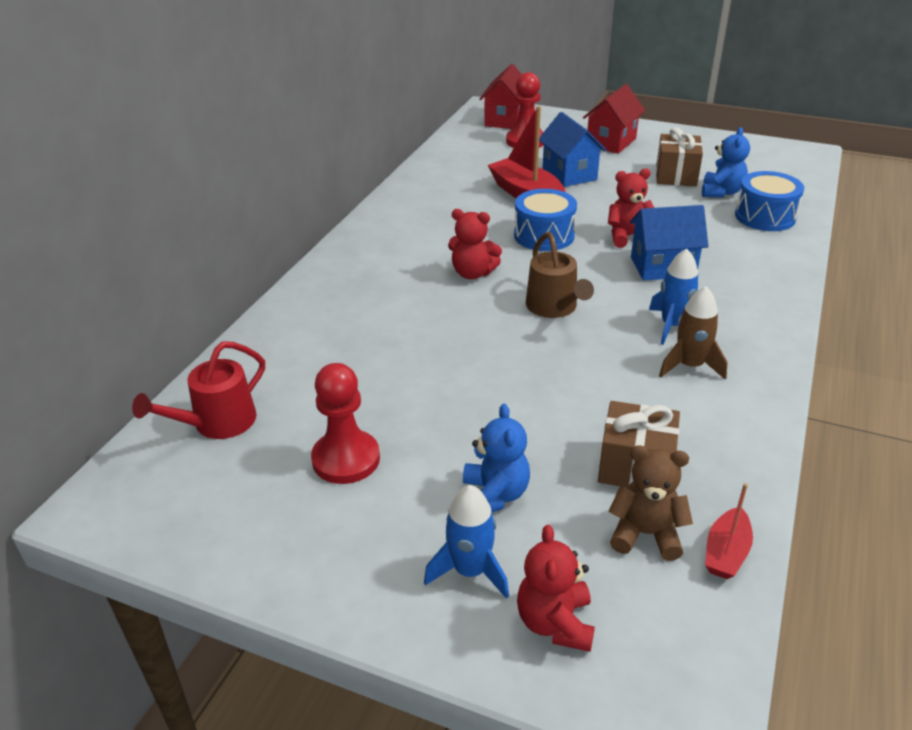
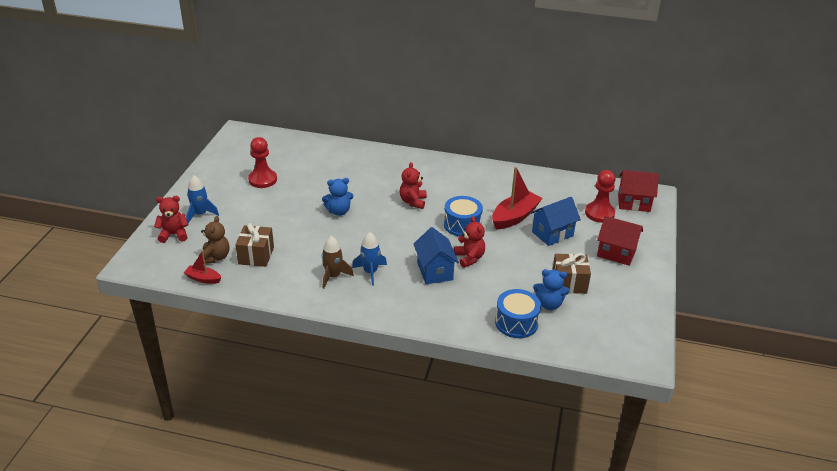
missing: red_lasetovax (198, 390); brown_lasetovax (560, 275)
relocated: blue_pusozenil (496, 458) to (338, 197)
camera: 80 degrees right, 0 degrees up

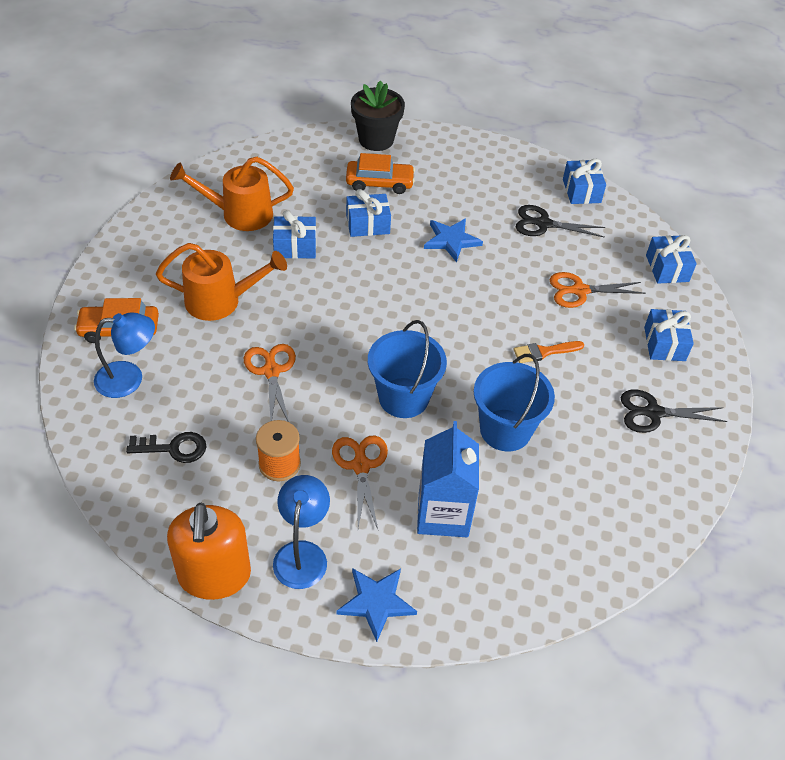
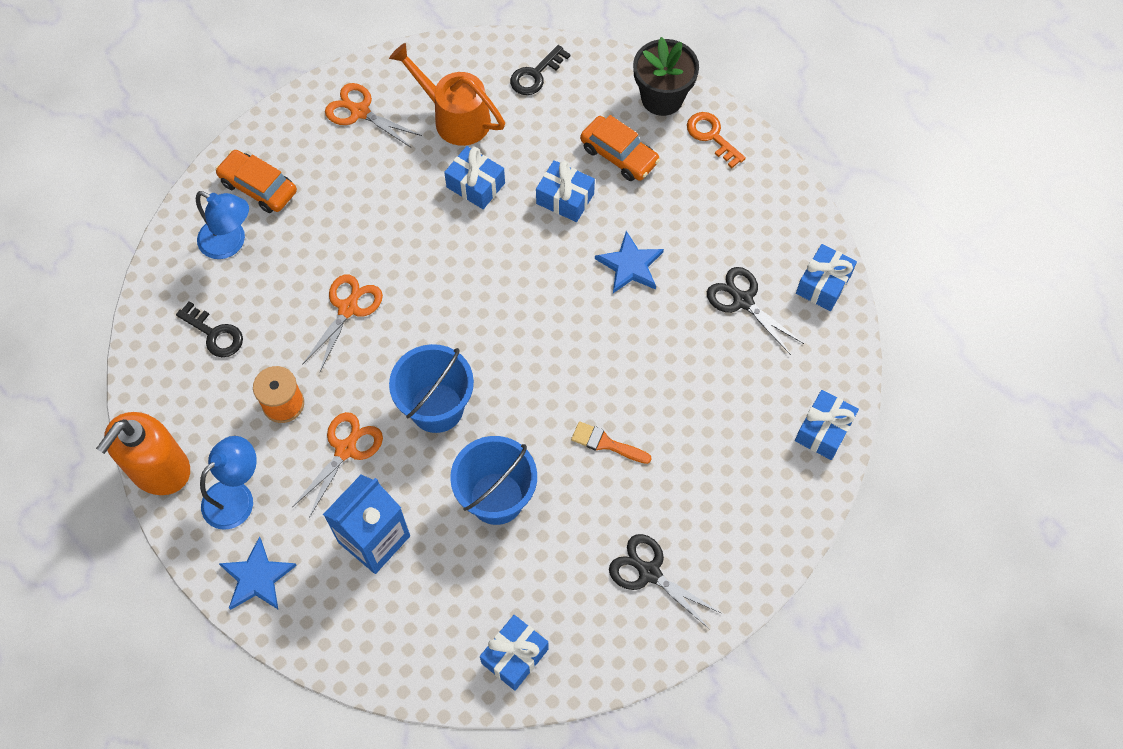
missing: orange_lasetovax (221, 282)
appeared: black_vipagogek (540, 70); orange_vipagogek (716, 140)
relocated: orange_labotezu (597, 290) to (373, 115); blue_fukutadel (669, 335) to (514, 653)
camera: 40 degrees right, 15 degrees up

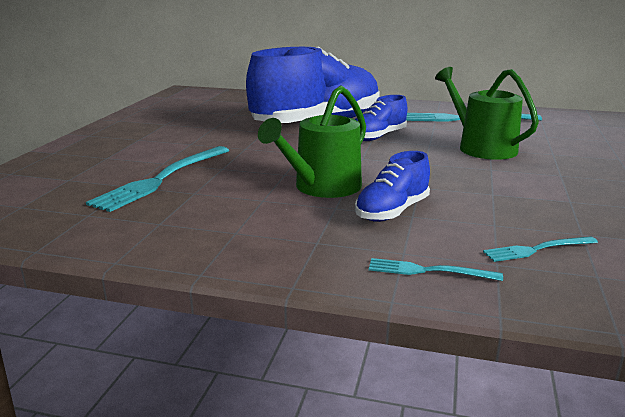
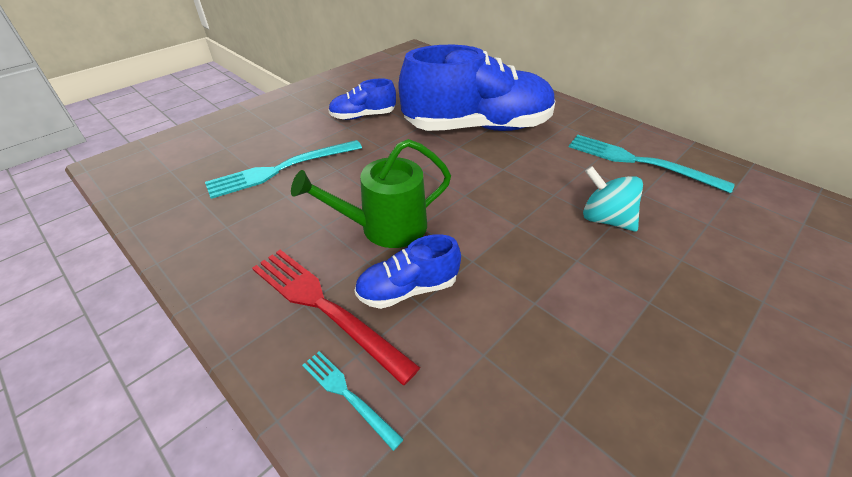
missing: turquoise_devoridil (540, 249)
appeared: red_devoridil (336, 317)
relocated: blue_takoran (381, 118) to (362, 99)
exchanged: green_lasetovax (487, 113) to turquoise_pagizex (613, 199)
camera: 30 degrees right, 20 degrees up

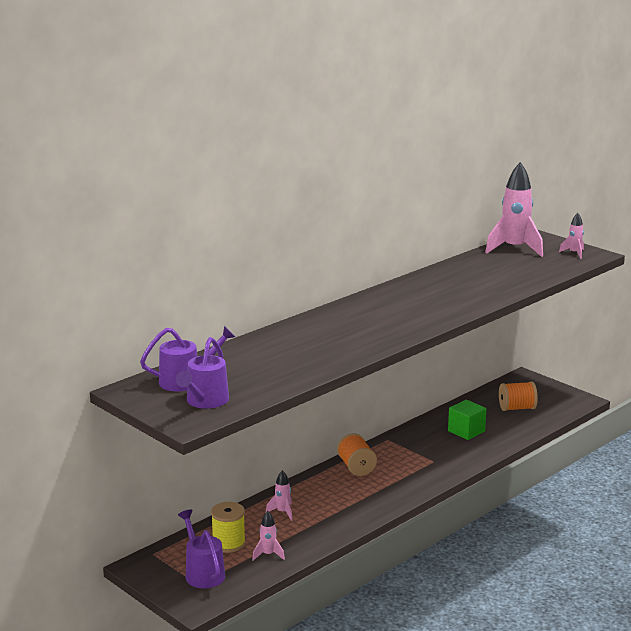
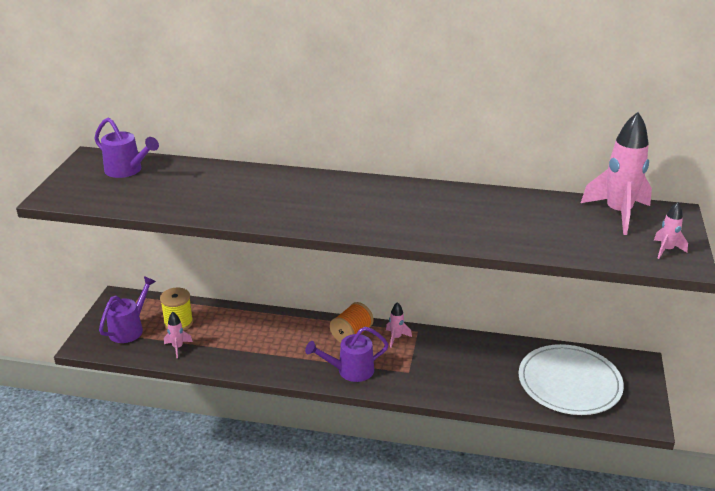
missing: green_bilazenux (467, 420)
relocated: purple_lasetovax (202, 373) to (347, 354); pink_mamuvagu (279, 495) to (399, 325)
exchanged: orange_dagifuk (518, 396) to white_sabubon (571, 379)
camera: 55 degrees right, 10 degrees up

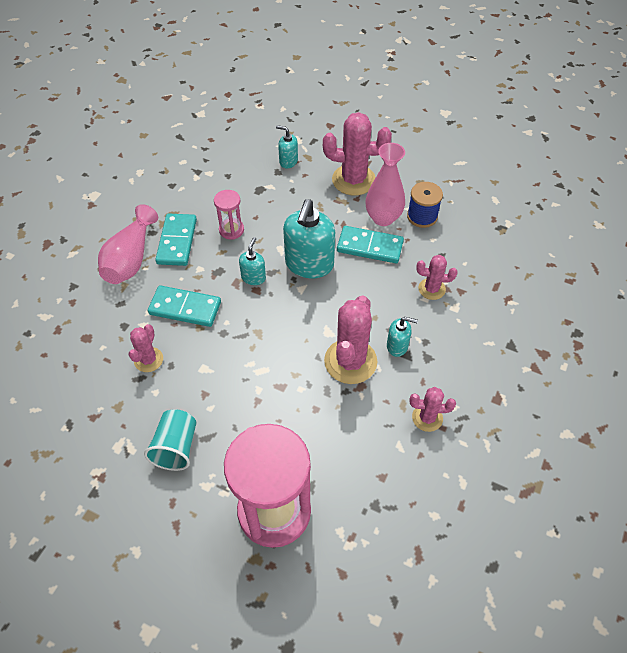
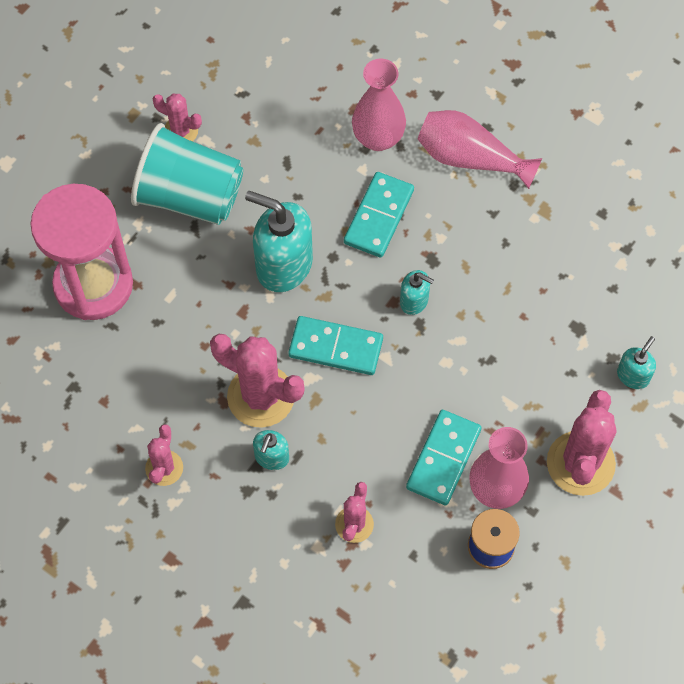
missing: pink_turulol (229, 215)
appeared: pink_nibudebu (379, 104)
relocated: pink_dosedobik (146, 348) to (177, 117); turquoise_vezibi (176, 239) to (335, 345); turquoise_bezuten (309, 238) to (279, 241)
size: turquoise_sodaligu (170, 440) = (187, 174) x1.71
camera: 100 degrees right, 10 degrees up

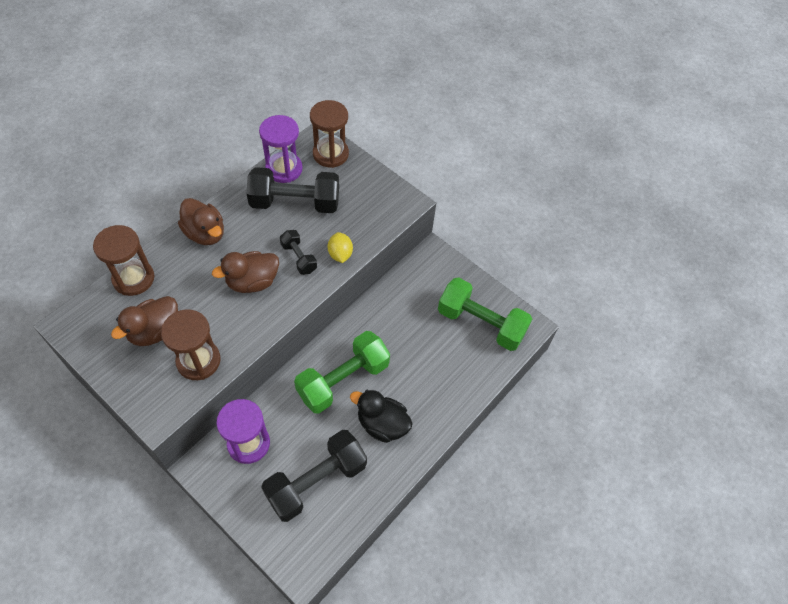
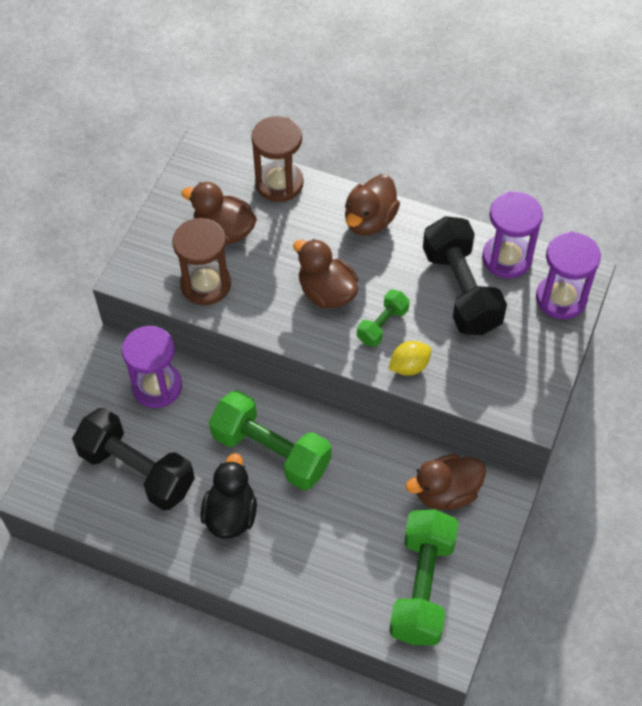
appeared: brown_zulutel (446, 482)
colour: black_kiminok (298, 252) to green_kiminok (383, 318); brown_turulol (329, 134) to purple_turulol (568, 275)
camera: 75 degrees right, 0 degrees up

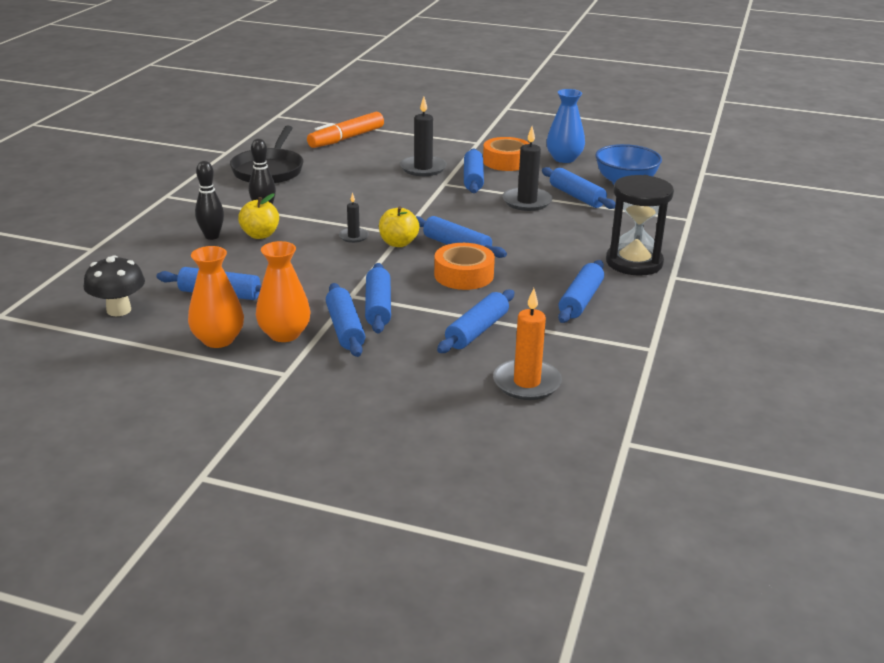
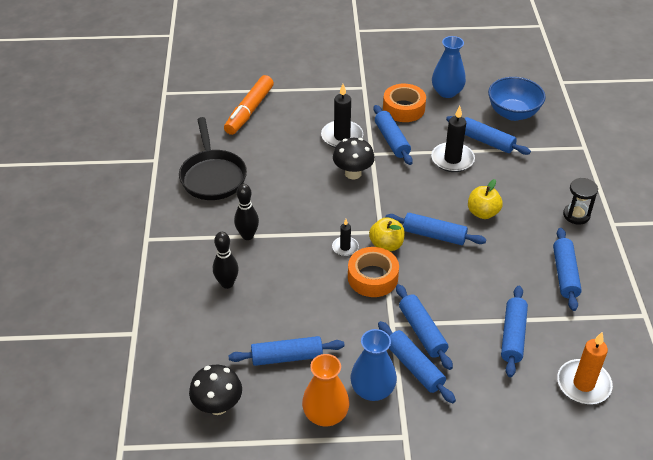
appeared: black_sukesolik (354, 158)
relocated: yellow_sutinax (258, 216) to (485, 199); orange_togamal (464, 266) to (373, 272)
colour: orange_nibudebu (283, 291) to blue_nibudebu (373, 365)
size: black_turulol (640, 225) = (580, 201) x0.58
camera: 20 degrees left, 15 degrees up

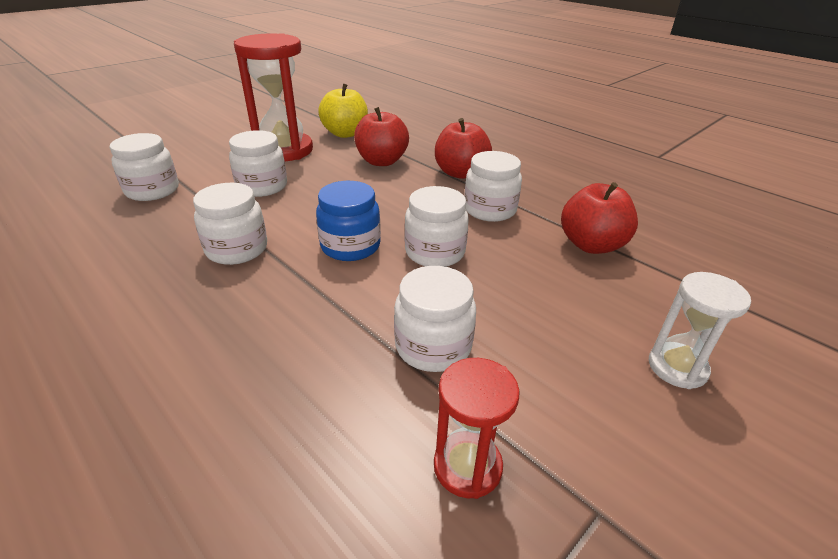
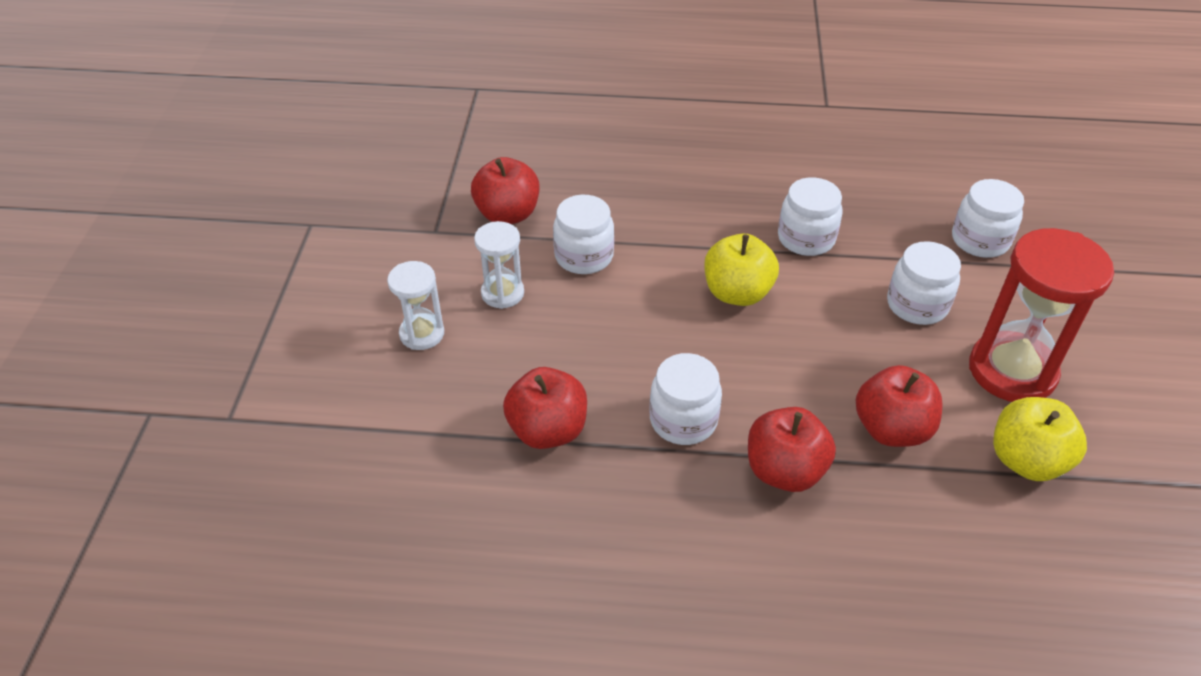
missing: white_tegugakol (436, 226)
appeared: white_turulol (499, 265)
exchanged: blue_tegugakol (348, 221) to yellow_sutinax (741, 270); red_turulol (477, 428) to red_sutinax (505, 190)
camera: 140 degrees right, 10 degrees up

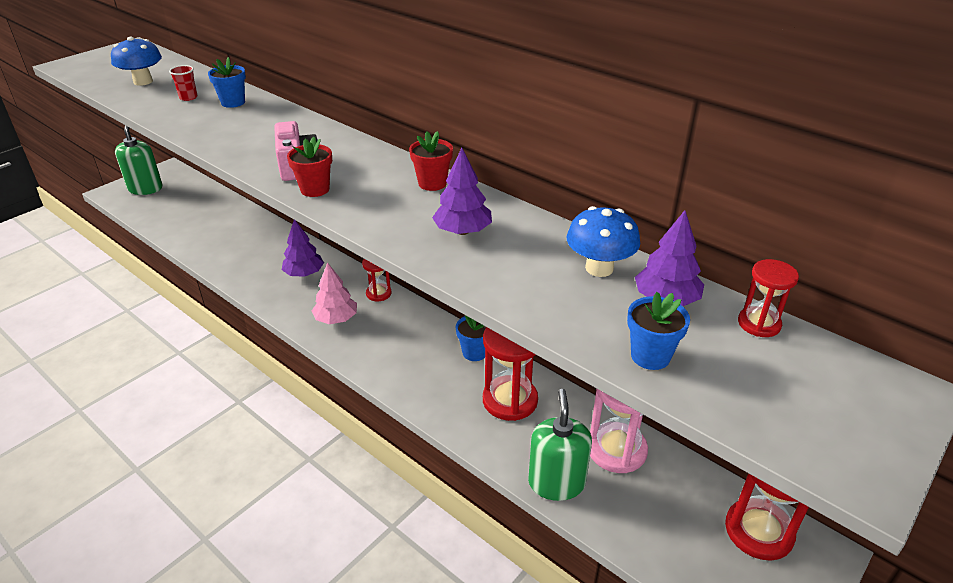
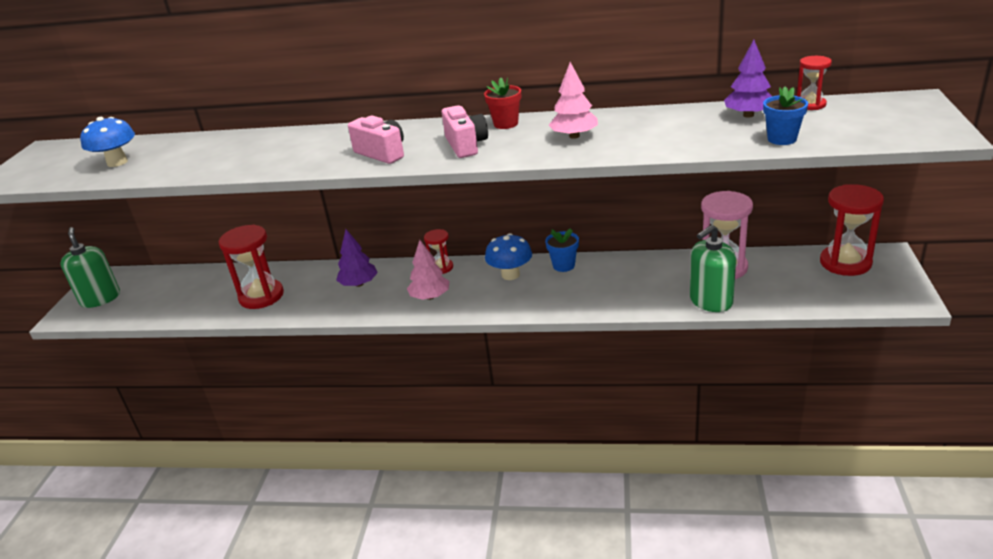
missing: red_sodaligu (183, 83); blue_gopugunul (227, 82); red_gopugunul (309, 167)
appeared: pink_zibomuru (465, 131)
relocated: red_turulol (510, 374) to (251, 267); blue_sukesolik (603, 241) to (508, 256)
colour: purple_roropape (462, 191) to pink_roropape (573, 100)
spun: green_bezuten (560, 445) = (713, 268) 90 degrees counterclockwise
camera: 30 degrees left, 5 degrees down

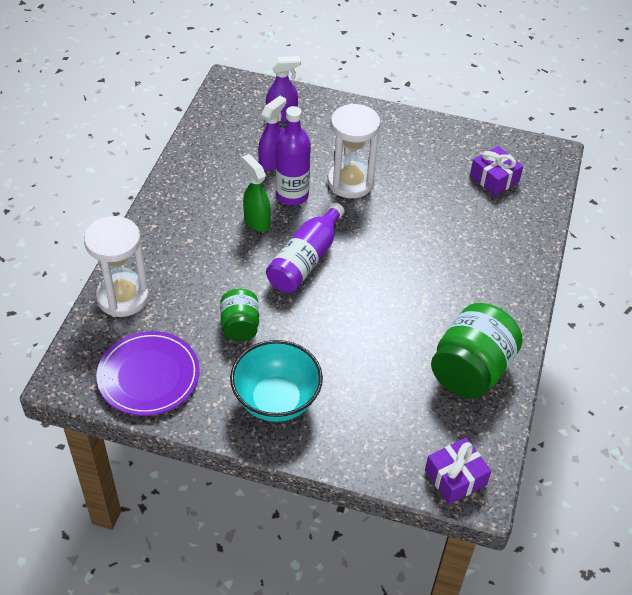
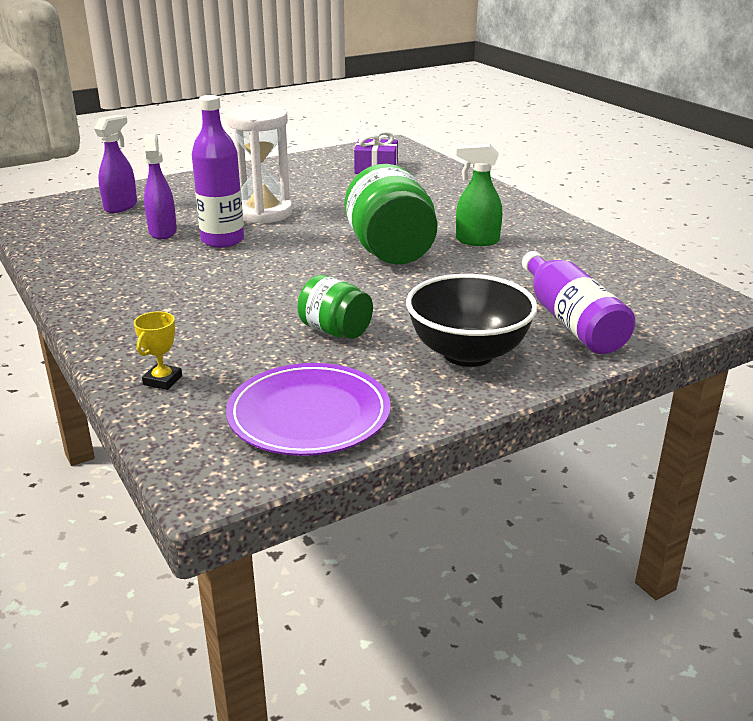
missing: purple_fukutadel (458, 470)
relocated: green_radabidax (256, 193) to (479, 195); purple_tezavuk (305, 248) to (578, 302); green_tegugakol (477, 351) to (391, 214)
exchanged: white_turulol (116, 266) to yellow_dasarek (158, 350)
colour: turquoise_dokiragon (276, 381) to black_dokiragon (472, 320)
camera: 45 degrees left, 20 degrees down

